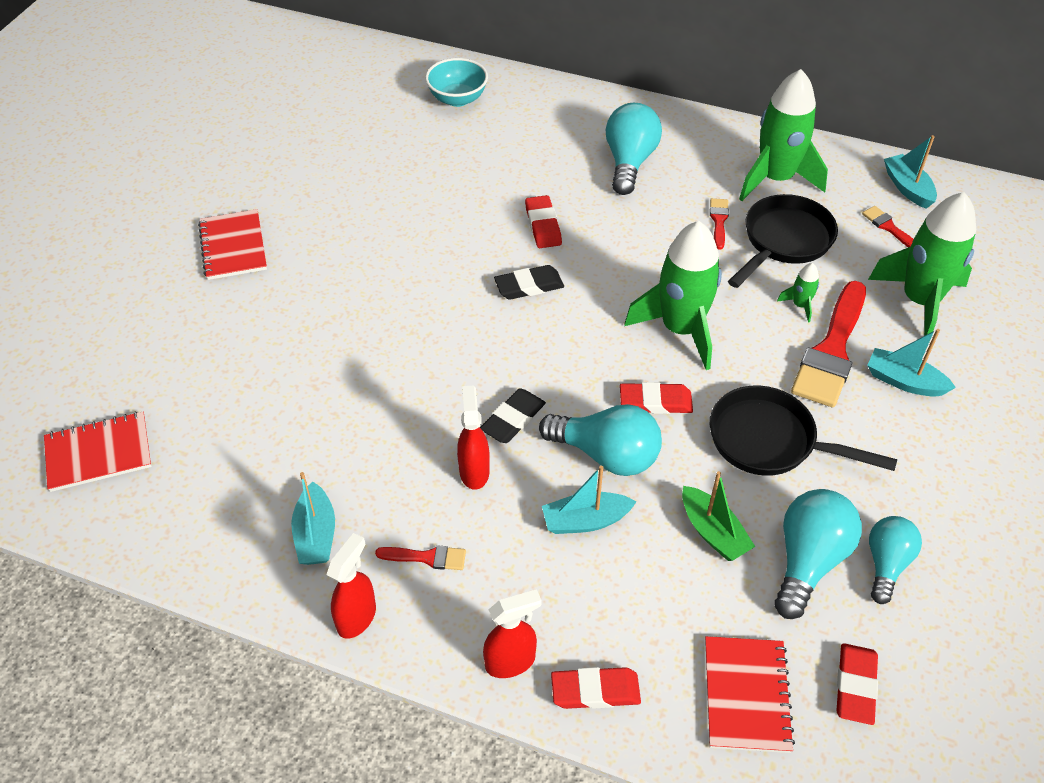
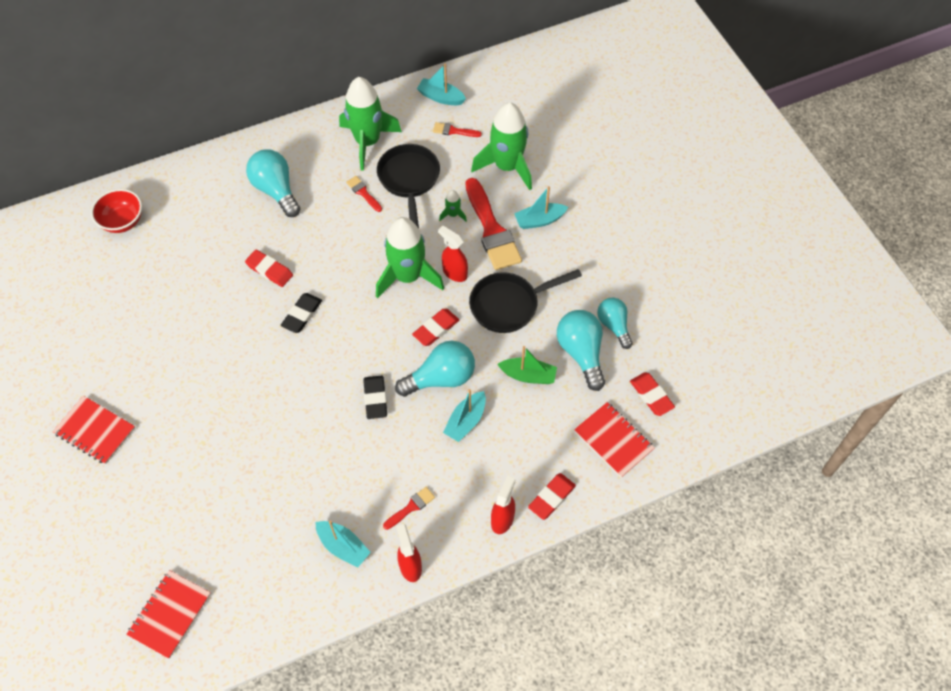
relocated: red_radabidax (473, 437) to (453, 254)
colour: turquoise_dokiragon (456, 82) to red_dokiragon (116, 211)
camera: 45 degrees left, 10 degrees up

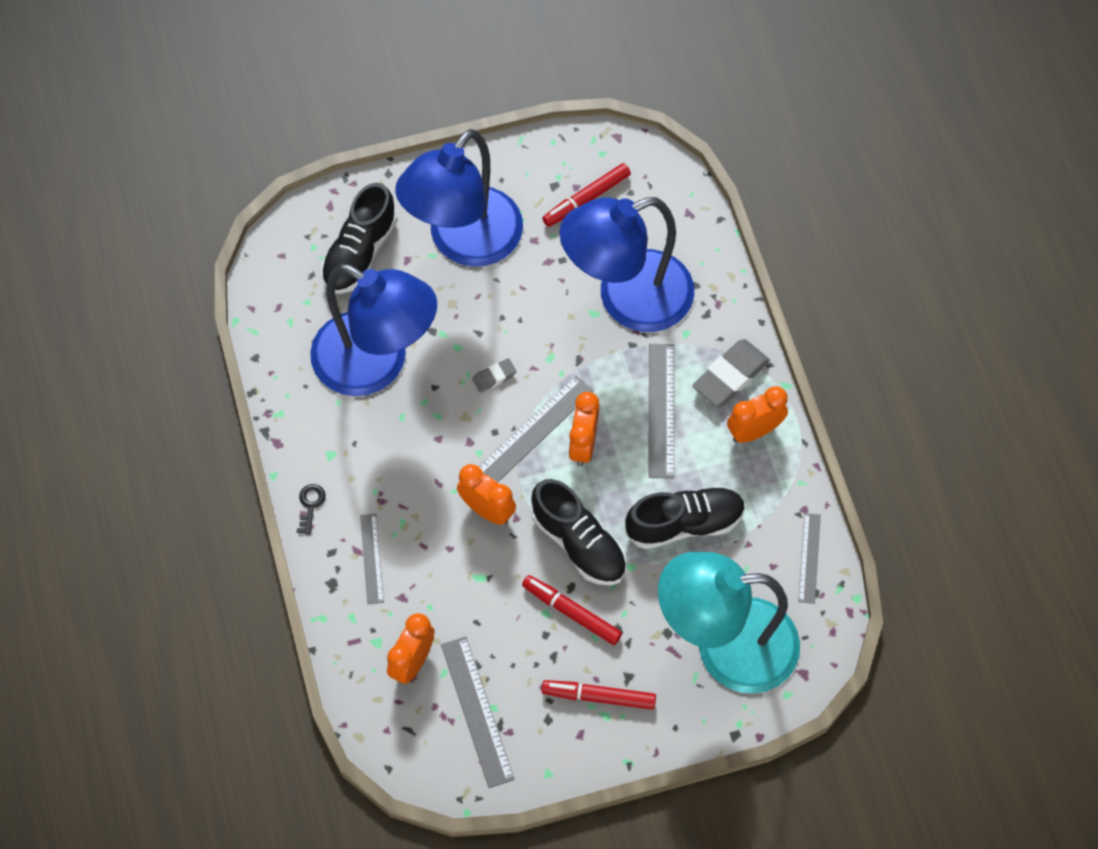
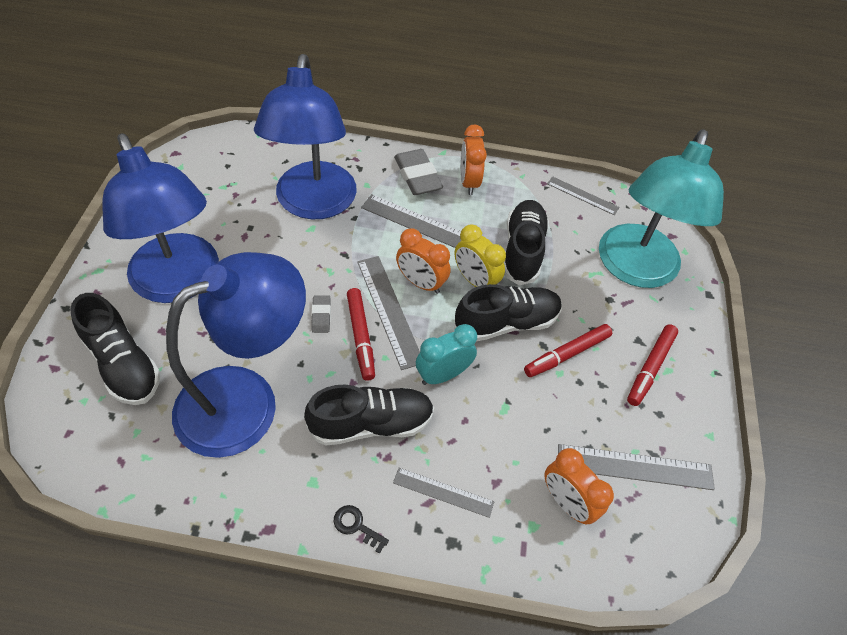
appeared: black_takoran (369, 415); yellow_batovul (480, 255)
relocated: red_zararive (586, 195) to (361, 334)
colour: orange_batovul (486, 494) to turquoise_batovul (446, 354)
camera: 70 degrees left, 10 degrees down

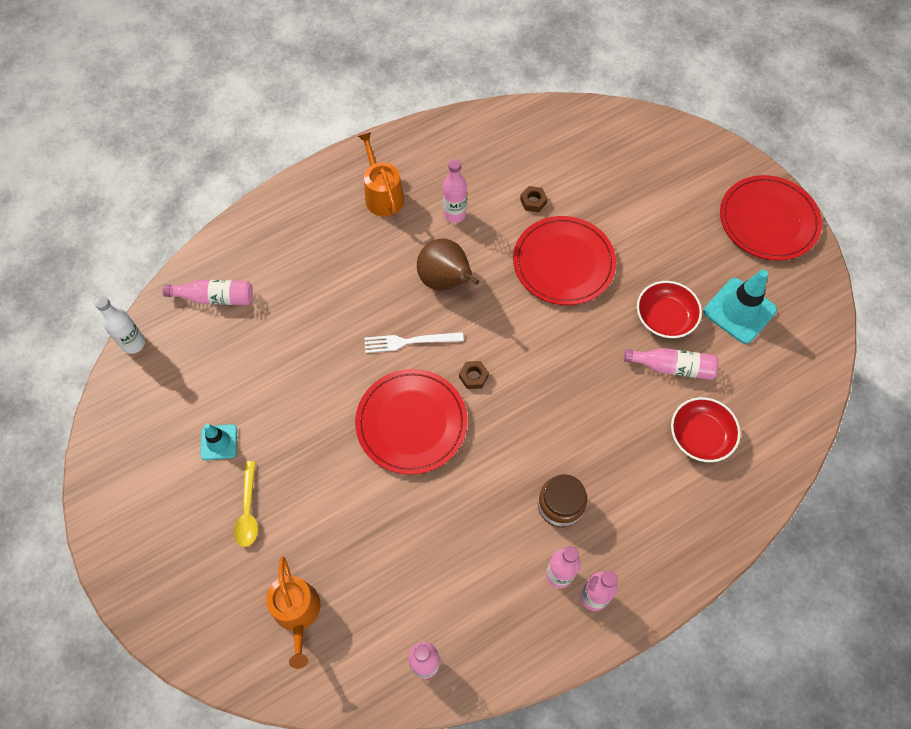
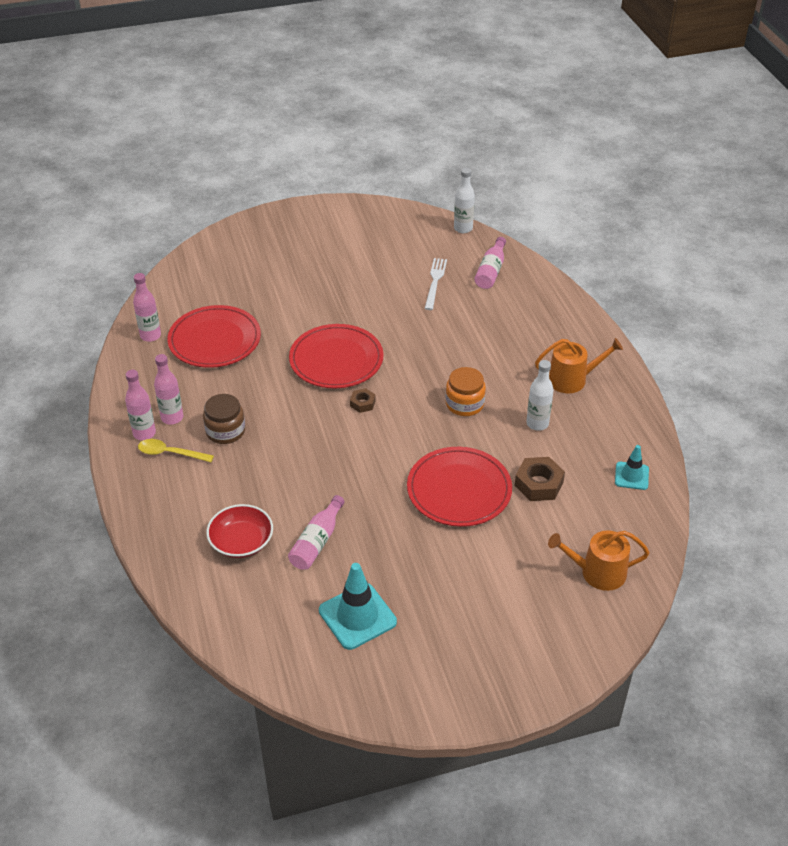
missing: red_dokiragon (669, 309)
relocated: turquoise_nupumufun (218, 442) to (632, 467); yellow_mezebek (246, 504) to (176, 450); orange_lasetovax (293, 612) to (598, 560); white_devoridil (414, 342) to (435, 284); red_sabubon (771, 218) to (214, 336)
exchanged: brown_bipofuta (448, 264) to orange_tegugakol (465, 391)
colour: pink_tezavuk (455, 191) to white_tezavuk (540, 395)
size: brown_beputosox (534, 199) = (540, 479) x1.74
camera: 105 degrees right, 20 degrees down

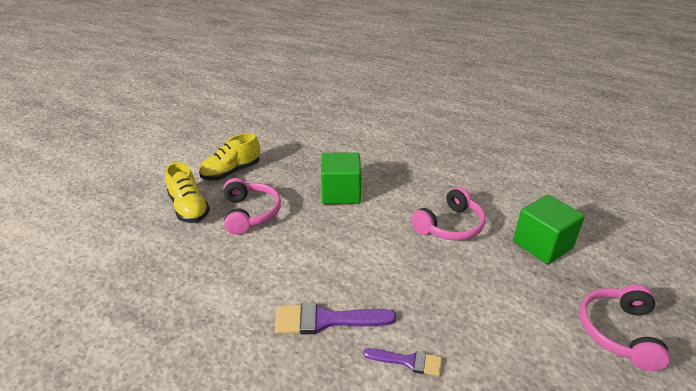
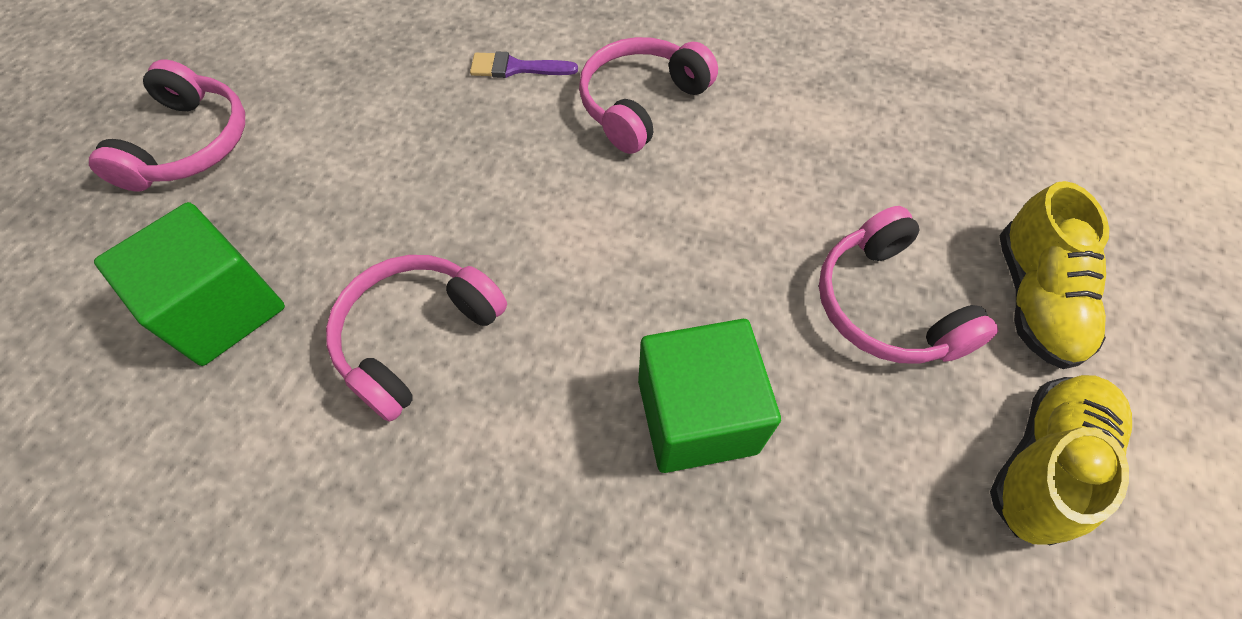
exchanged: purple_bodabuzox (335, 319) to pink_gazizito (648, 95)
spun: yellow_takoran (187, 192) = (1054, 275) 135 degrees counterclockwise
camera: 170 degrees right, 25 degrees up

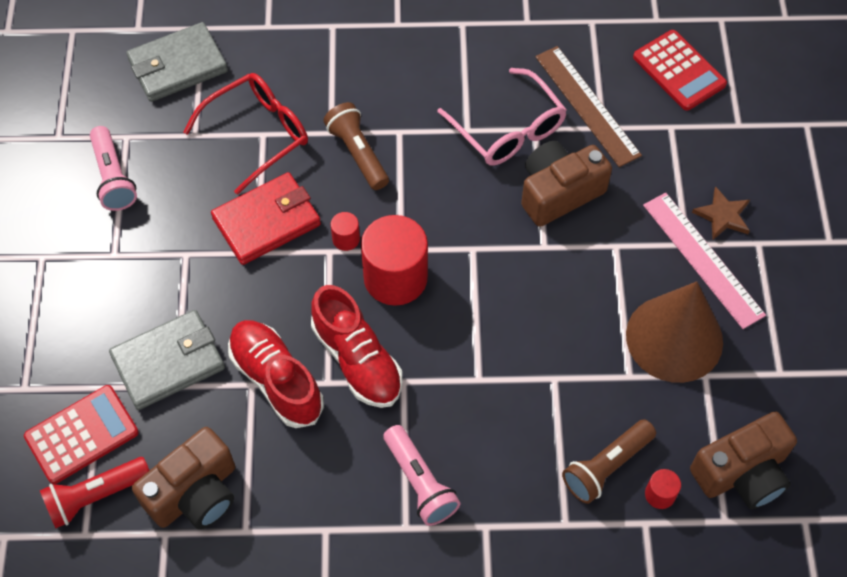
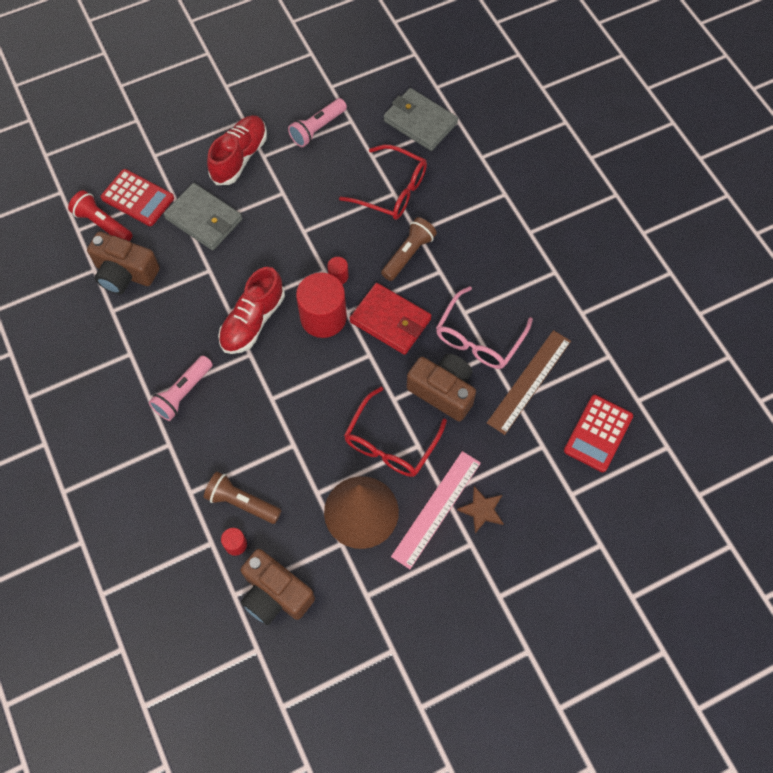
appeared: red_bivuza (395, 432)
relocated: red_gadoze (266, 218) to (390, 319); red_takoran (276, 374) to (237, 150)
camera: 65 degrees right, 5 degrees up

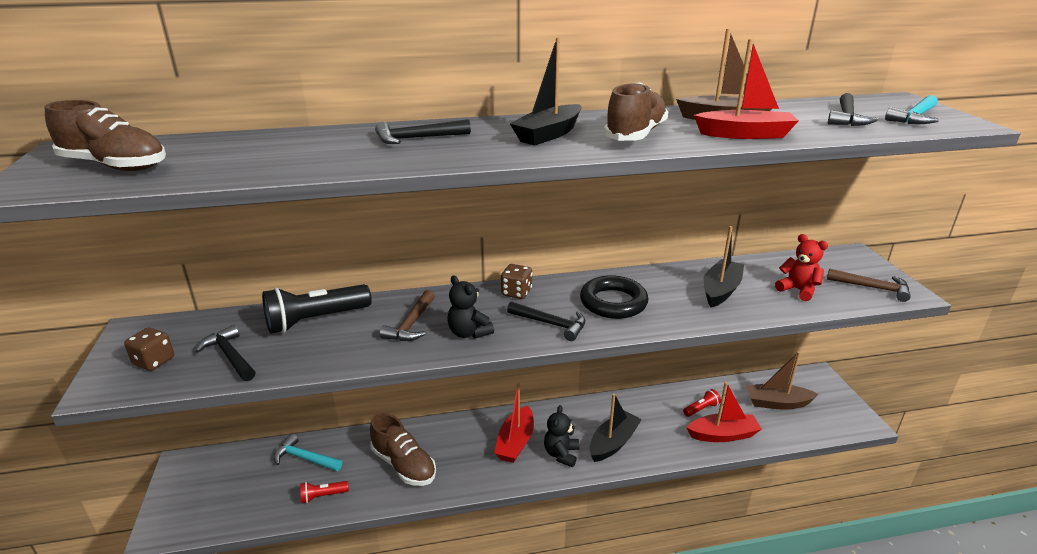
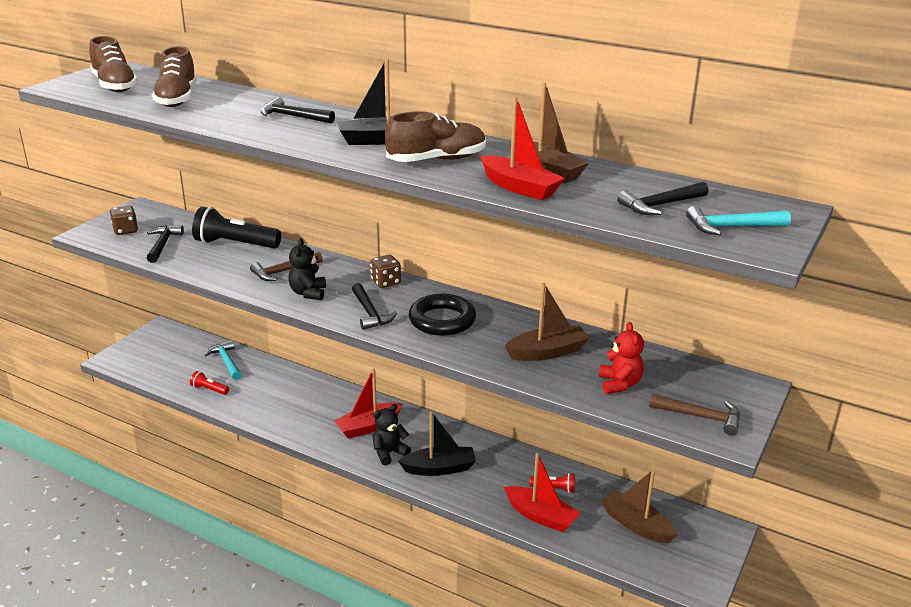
relocated: brown_takoran (403, 449) to (174, 76)
colour: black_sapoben (723, 267) to brown_sapoben (547, 322)
spun: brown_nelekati (869, 285) = (694, 415) 45 degrees counterclockwise
camera: 40 degrees right, 0 degrees up

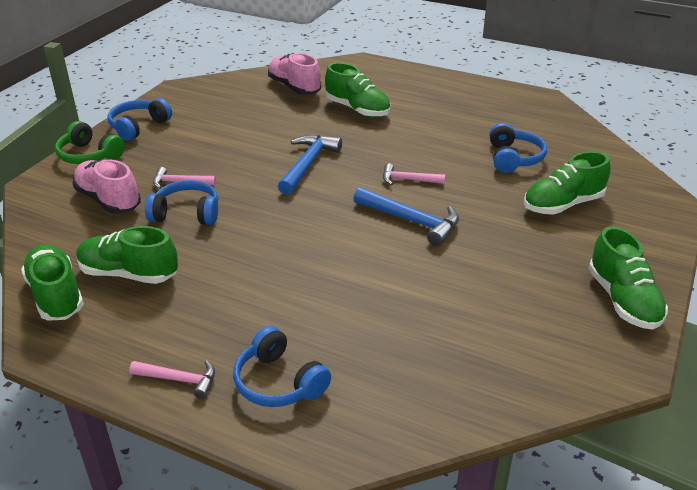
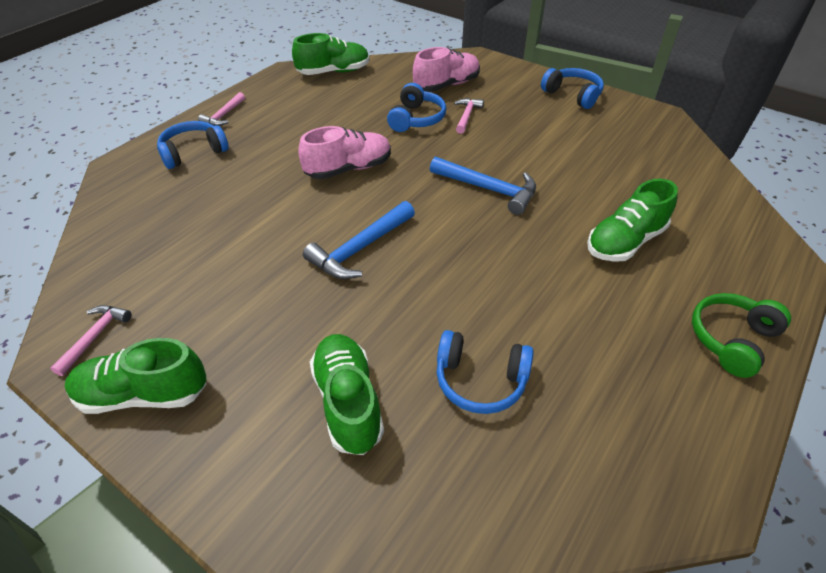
missing: green_takoran (127, 255)
relocated: green_gazizito (90, 142) to (741, 335); pink_takoran (294, 74) to (344, 152); pink_nelekati (414, 174) to (90, 340)
camera: 100 degrees right, 10 degrees up

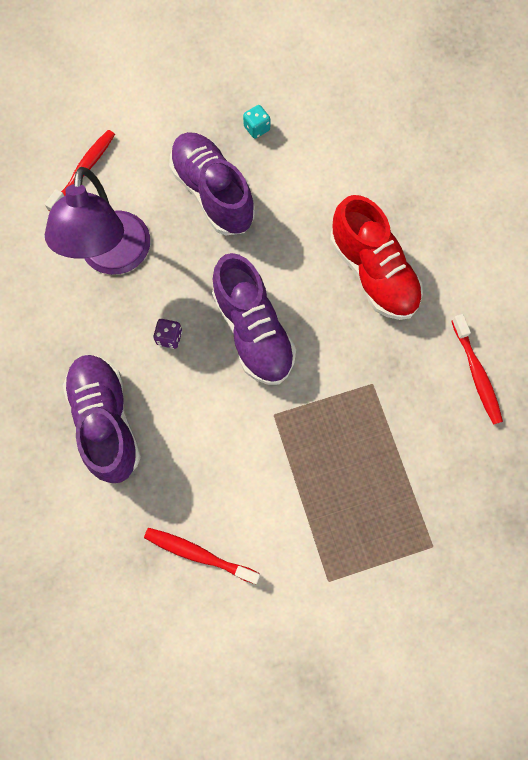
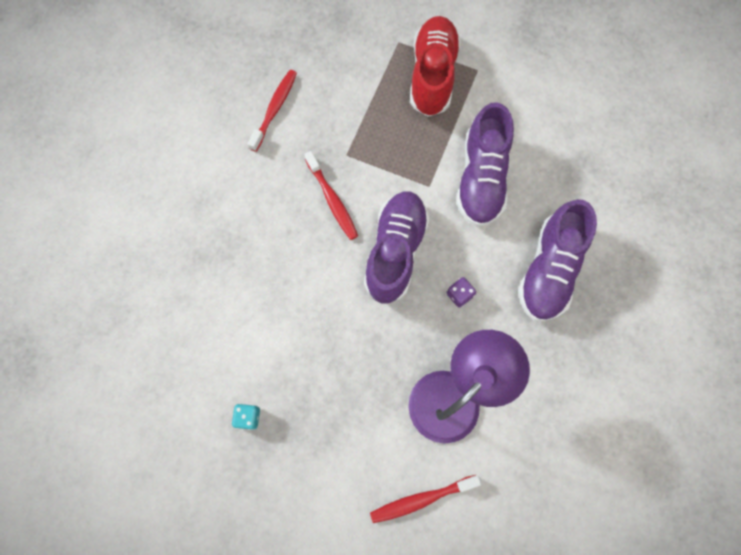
relocated: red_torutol (202, 556) to (331, 195); purple_takoran (212, 183) to (485, 164); red_takoran (376, 257) to (435, 66)
camera: 140 degrees left, 0 degrees up

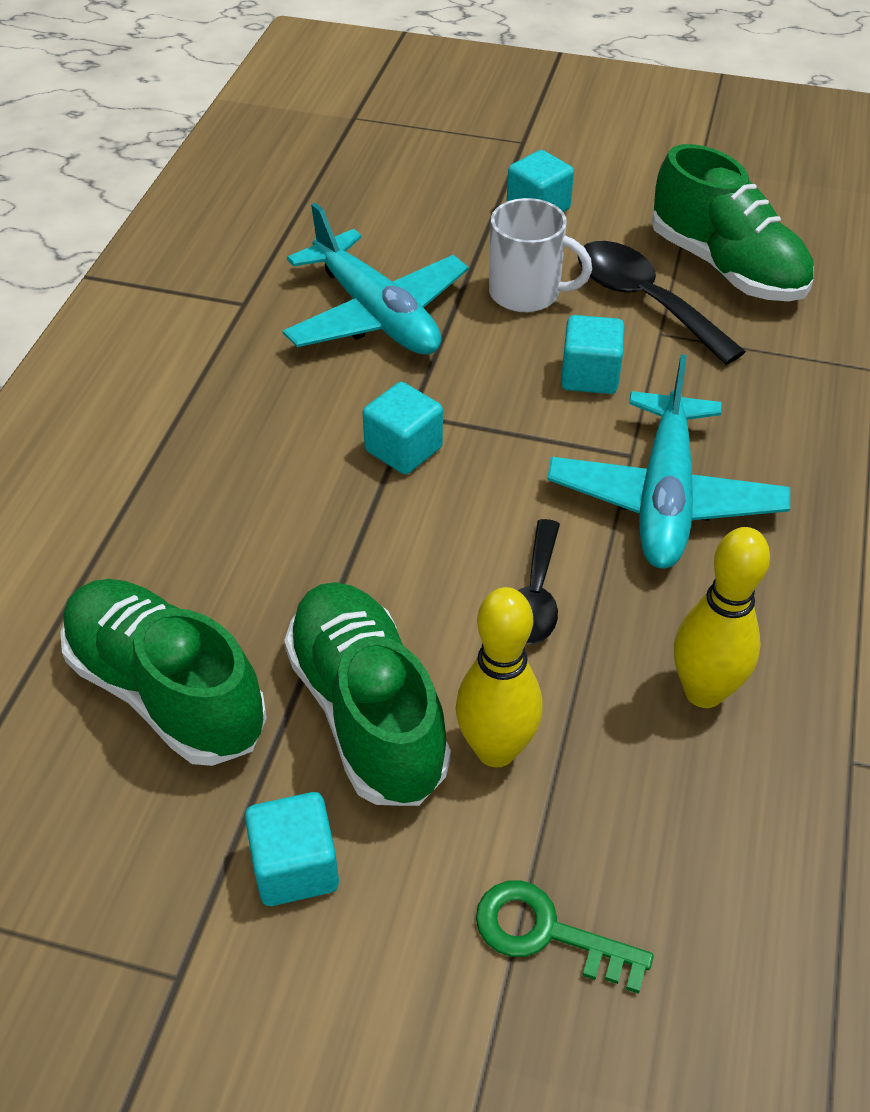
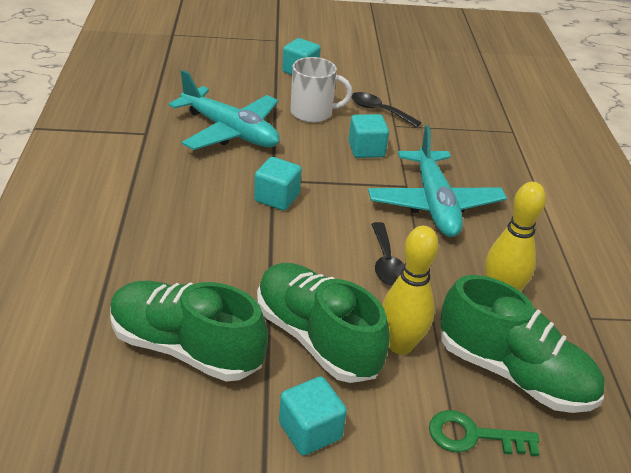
relocated: green_takoran (733, 222) to (522, 344)
size: black_mezebek (662, 303) = (386, 109) x0.65
camera: 20 degrees left, 10 degrees down

